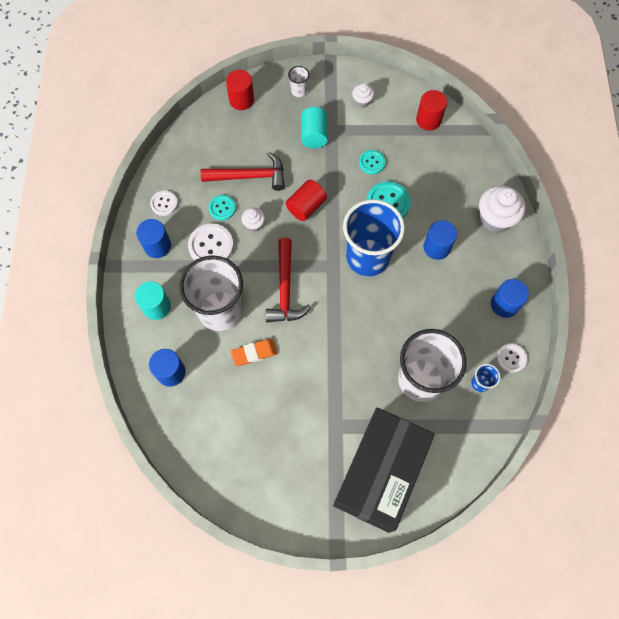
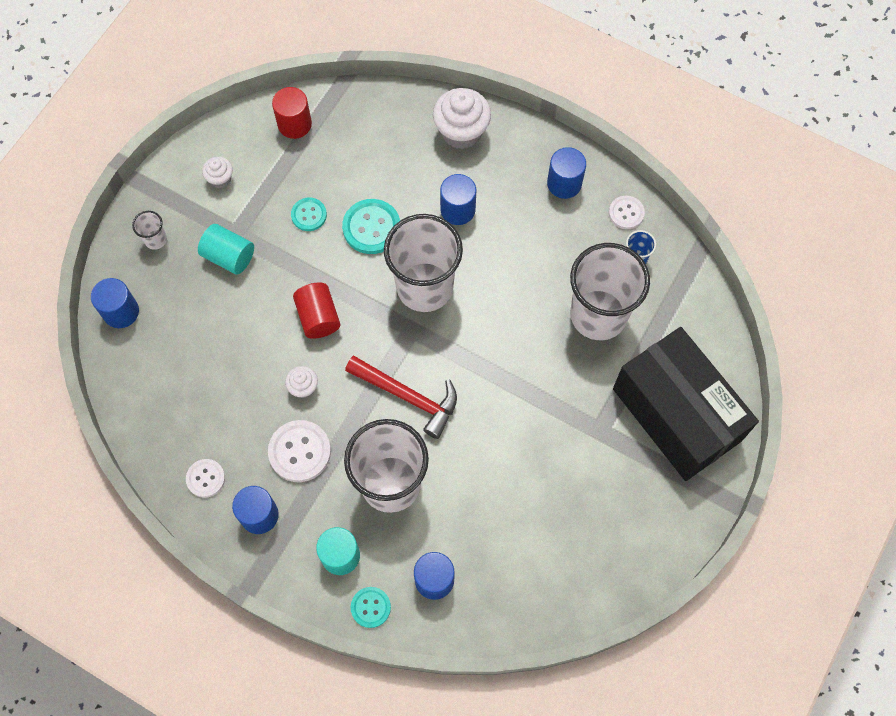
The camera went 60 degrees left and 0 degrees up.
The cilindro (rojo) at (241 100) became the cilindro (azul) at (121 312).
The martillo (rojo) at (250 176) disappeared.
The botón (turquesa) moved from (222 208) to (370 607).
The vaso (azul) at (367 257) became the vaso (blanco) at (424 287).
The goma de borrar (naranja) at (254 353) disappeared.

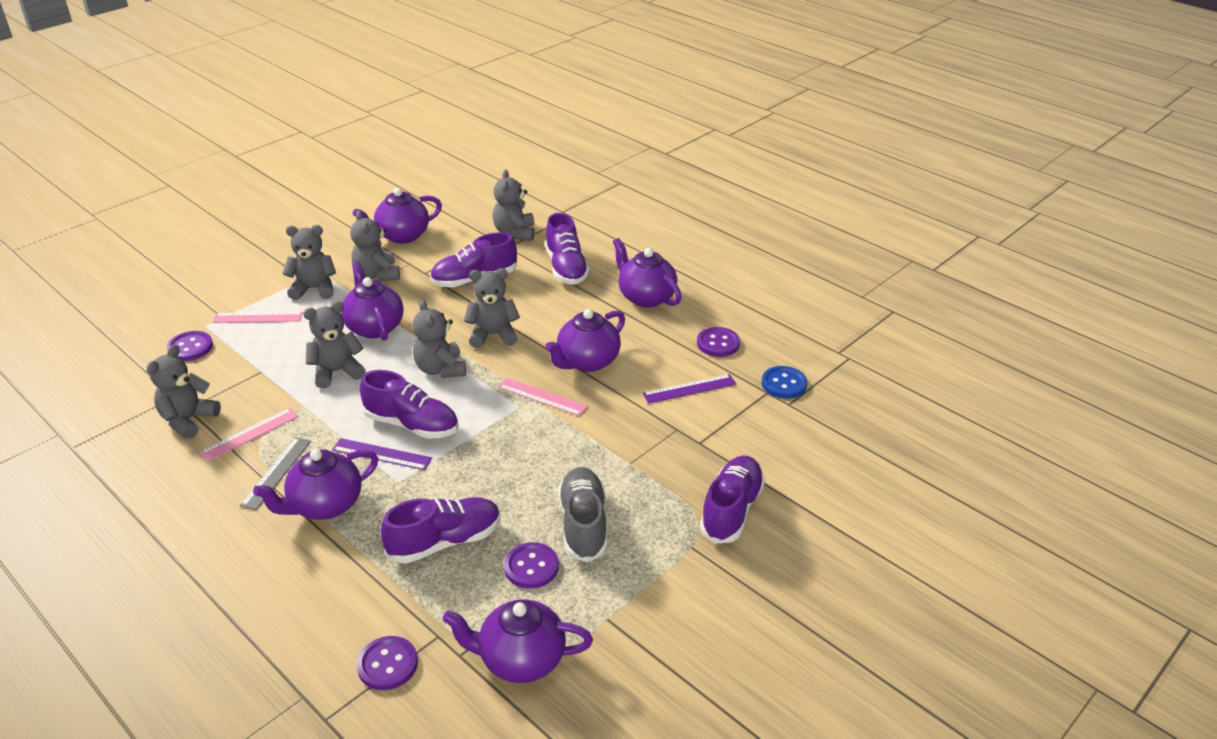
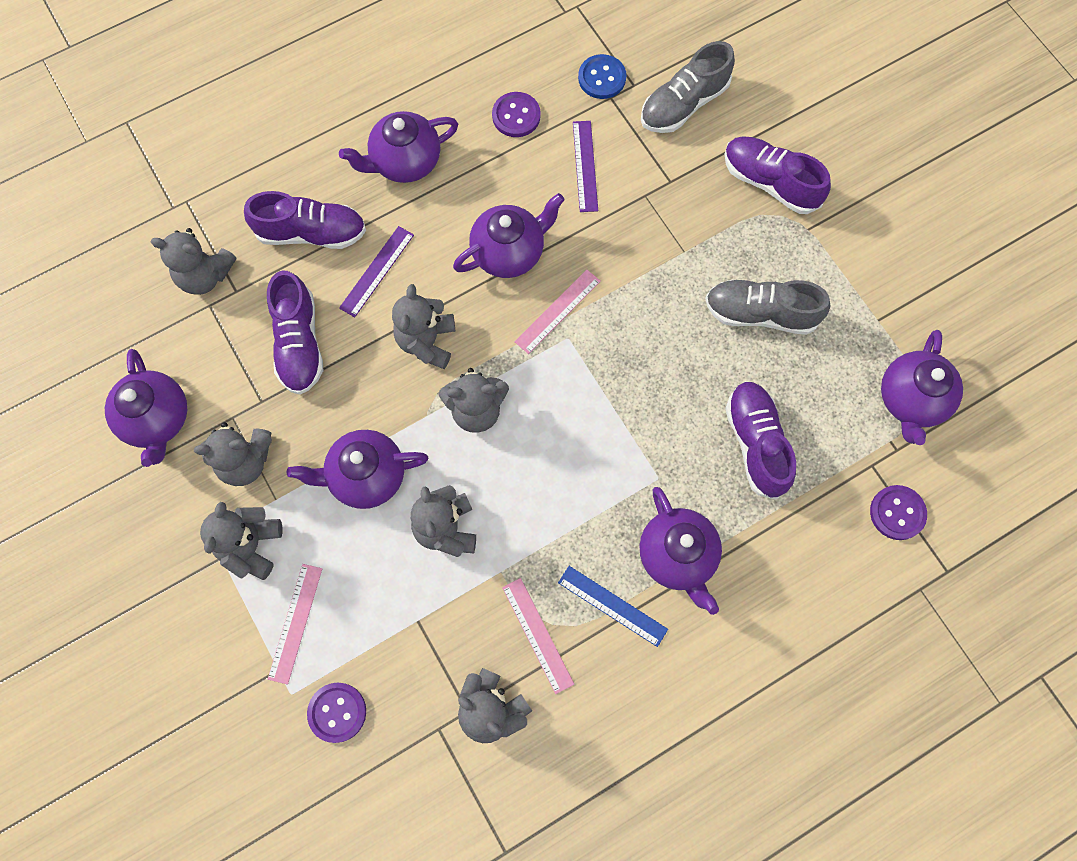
The camera went 75 degrees left and 35 degrees up.
The tetera (morado) at (587 362) turned 90 degrees counterclockwise.
The zapato (morado) at (412 424) disappeared.
The regla (gris) at (276 472) became the regla (azul) at (612 605).
The regla (morado) moved from (382 454) to (377 271).
The botón (morado) at (531 567) disappeared.
The zapato (gris) at (683 104) appeared.

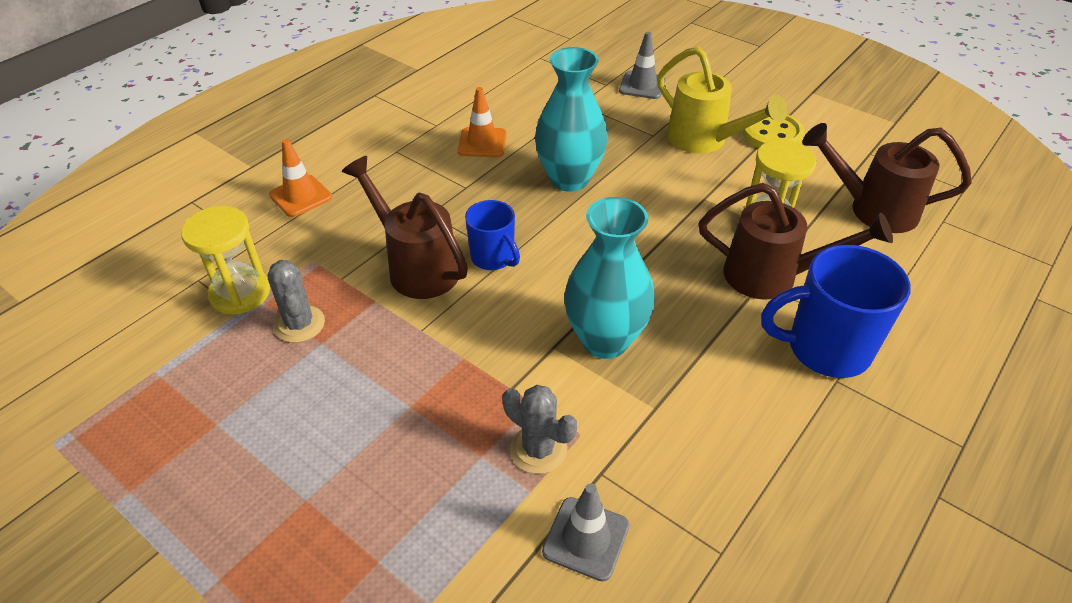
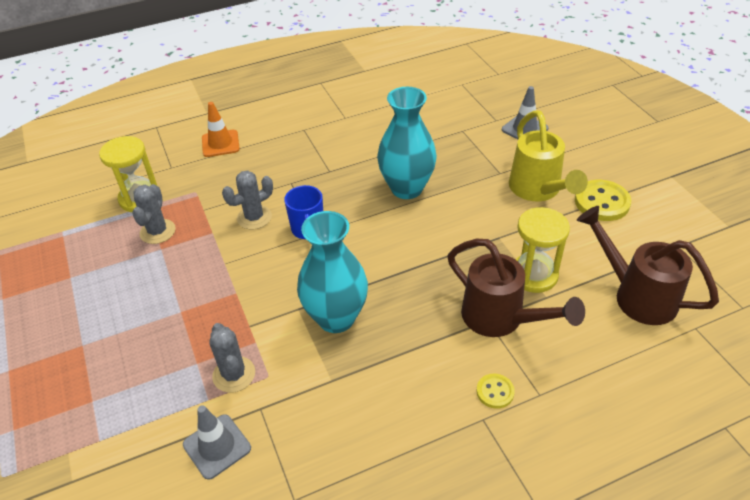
The camera went 30 degrees right and 0 degrees up.
The cono de tráfico (naranja) at (482 143) disappeared.
The regadera (marrón) at (416 266) was replaced by the cactus (gris) at (254 217).
The taza (azul) at (826 349) was replaced by the botón (amarillo) at (495 392).

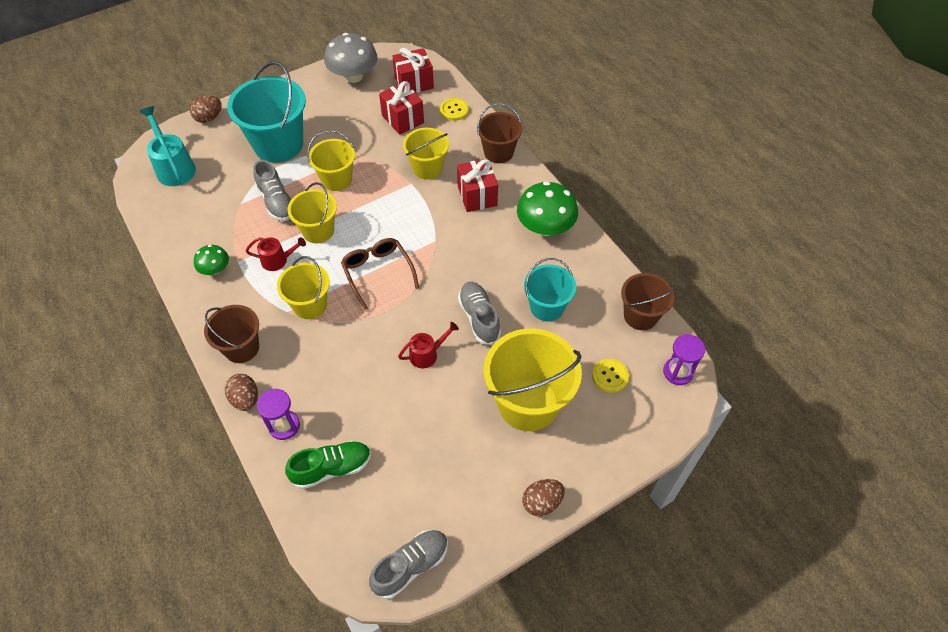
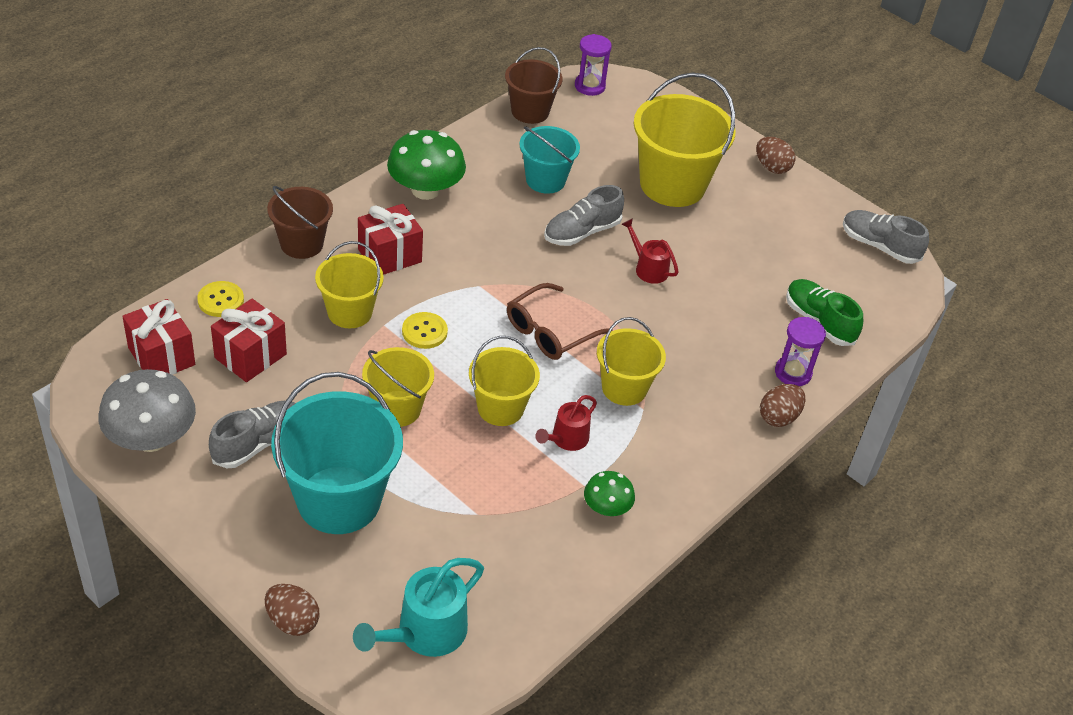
The camera went 110 degrees left and 10 degrees down.
The zapato (gris) moved from (276 202) to (258 443).
The regadera (rojo) at (278 260) turned 120 degrees counterclockwise.
The balde (marrón) at (241 348) disappeared.
The botón (amarillo) moved from (610 376) to (424 332).

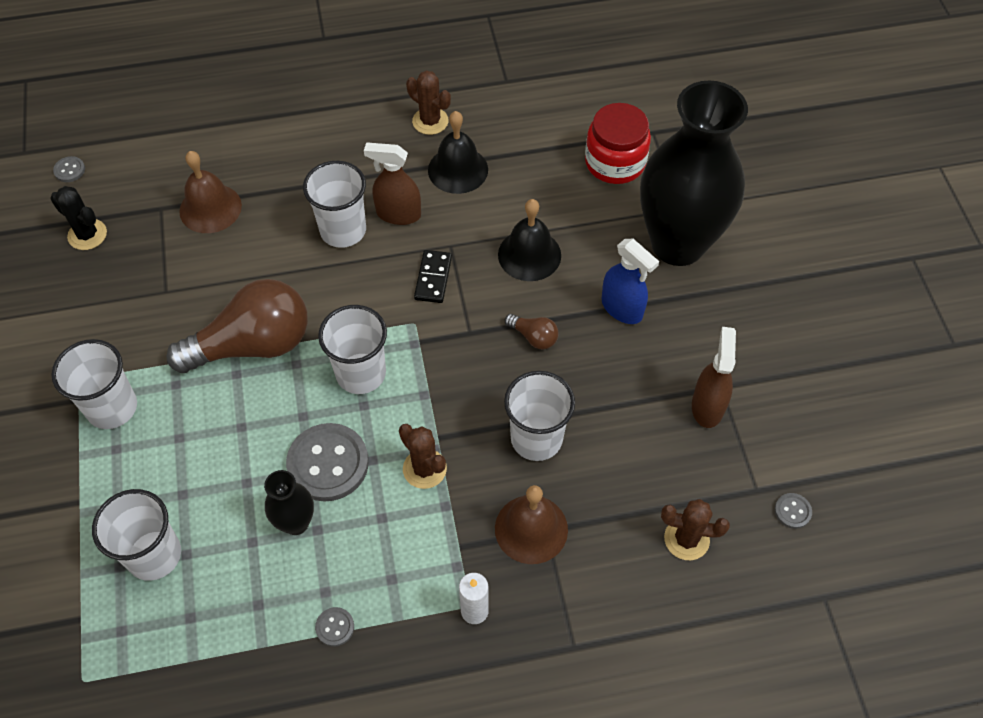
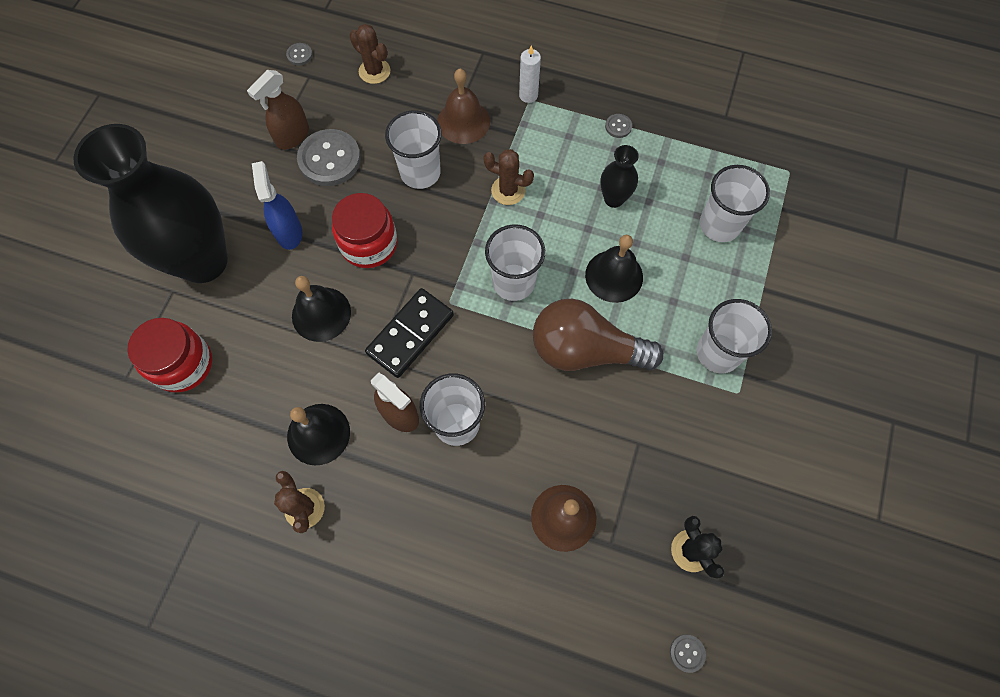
The camera went 150 degrees left and 10 degrees up.
The ficha de dominó (negro) at (433 278) changed to 1.62 times the size.
The bombilla (marrón) at (534 337) was replaced by the tarro (rojo) at (369 244).
The botón (gris) moved from (328 463) to (329 159).
The cactus (marrón) at (424 469) turned 60 degrees counterclockwise.
The campana (negro) at (614 276) appeared.

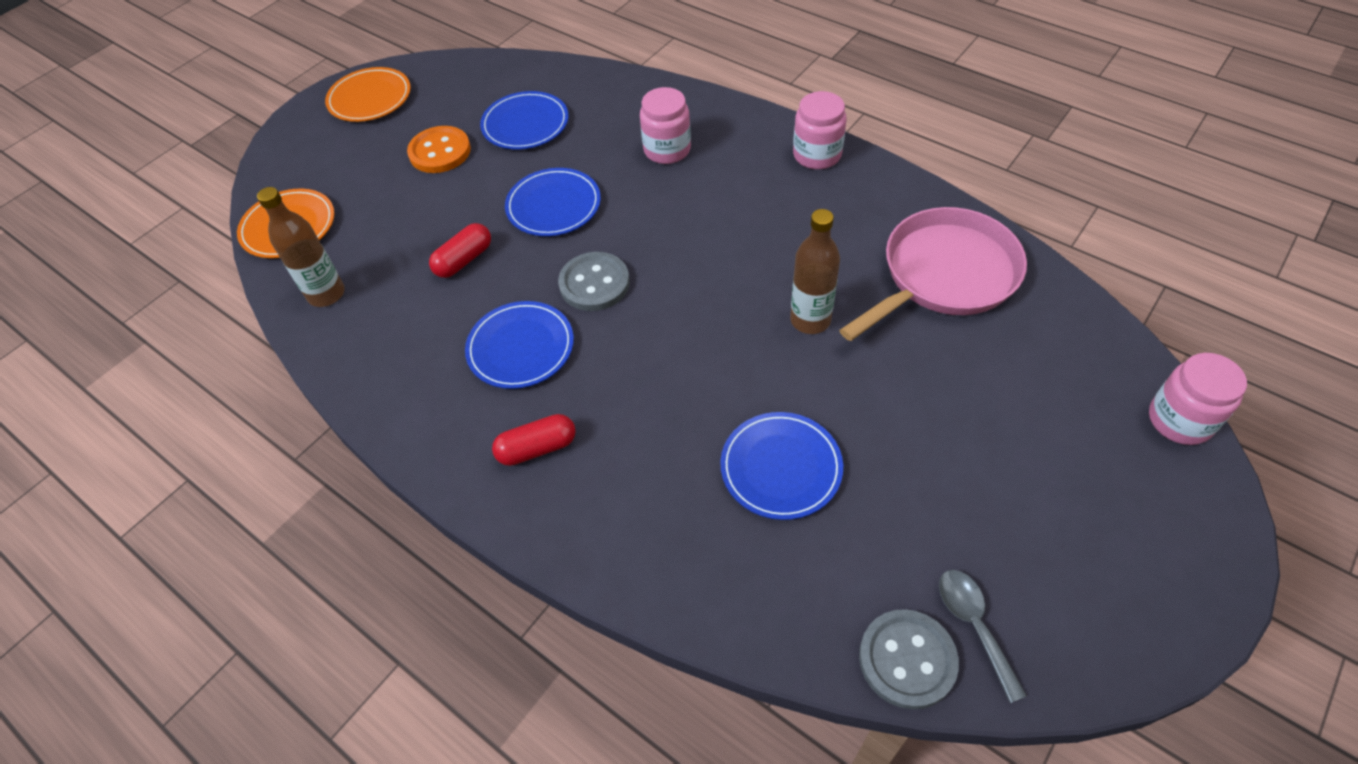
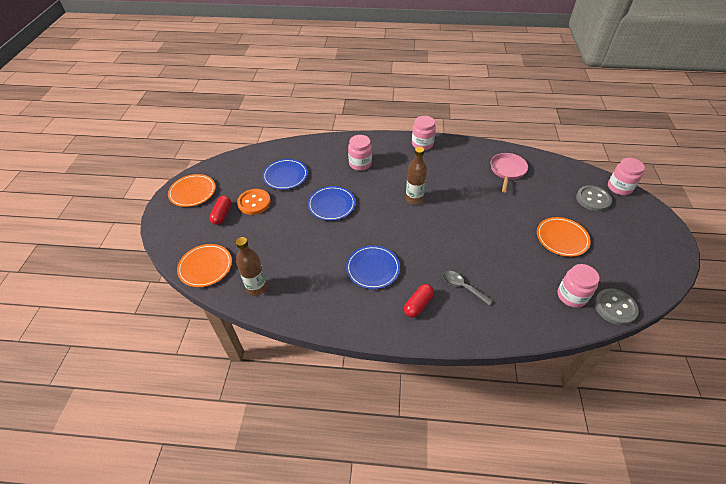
The camera went 35 degrees left and 5 degrees down.
The sartén (rosa) at (944 275) changed to 0.64 times the size.
The botella (marrón) moved from (810 320) to (414 199).
The cápsula (rojo) moved from (464 260) to (222 214).
The botón (gris) moved from (594 283) to (593 199).
The plato (azul) at (781 468) disappeared.
The cuchara (gris) moved from (974 625) to (462 287).
The plato (naranja) at (562 238) appeared.
The tarro (rosa) at (571 296) appeared.

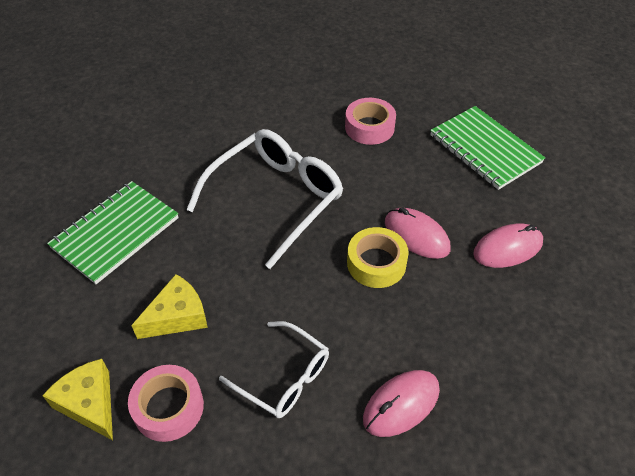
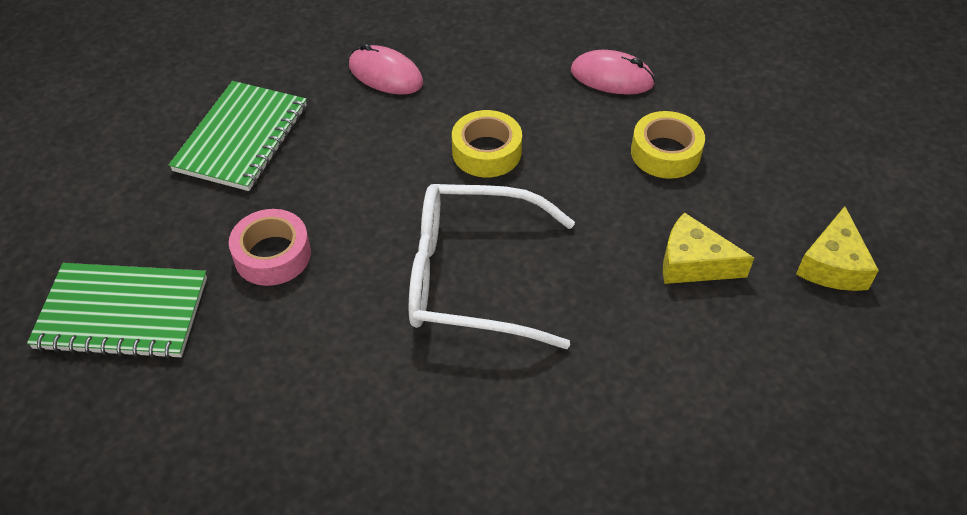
The camera went 125 degrees left and 0 degrees up.
The cuaderno (verde) moved from (116 233) to (122 313).
The ratón (rosa) at (416 235) disappeared.
The gafas (blanco) at (284 377) was replaced by the cinta adhesiva (amarillo) at (665 153).
The cinta adhesiva (rosa) at (168 407) disappeared.

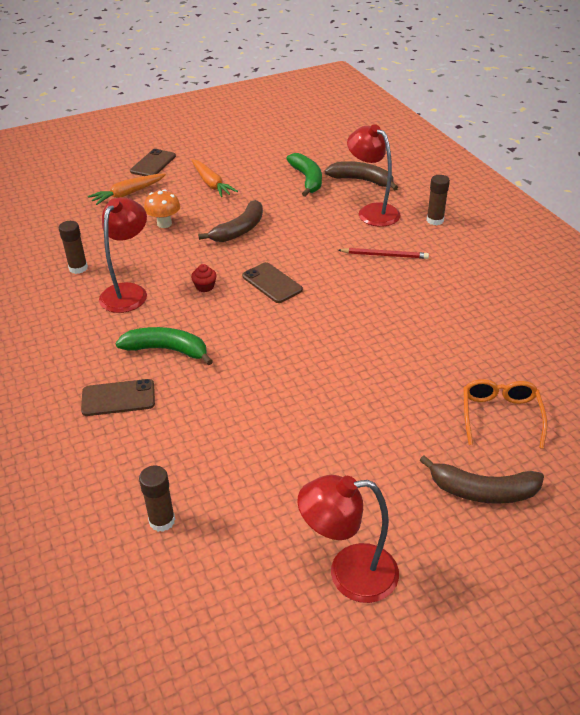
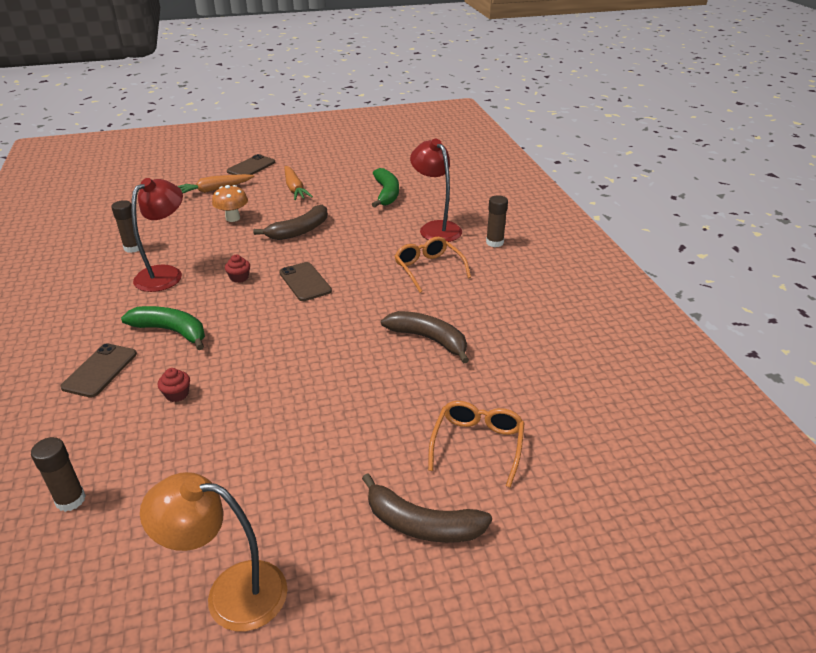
The camera went 10 degrees right and 5 degrees down.
The plátano (marrón) moved from (362 180) to (429 339).
The lápiz (rojo) at (384 255) was replaced by the gafas (naranja) at (428 269).
The móvil (marrón) at (118 398) turned 75 degrees counterclockwise.
The lámpara (rojo) at (349 574) became the lámpara (naranja) at (230 593).
The magdalena (rojo) at (177 394) appeared.

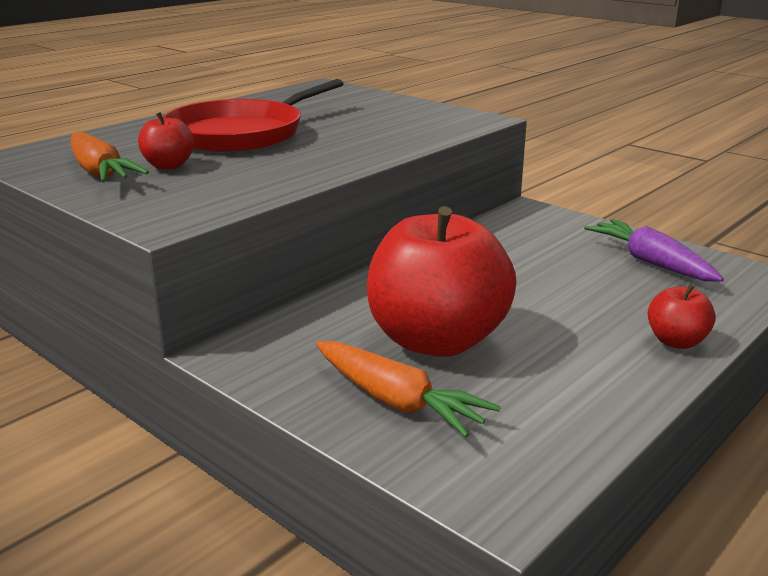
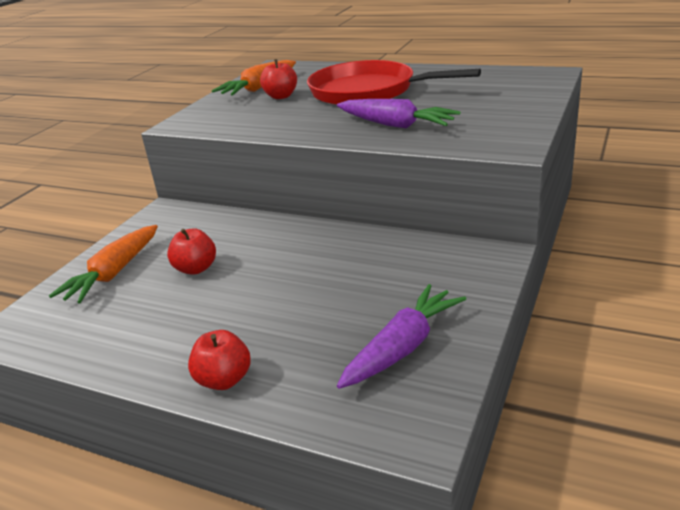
The camera went 75 degrees right and 5 degrees up.
The manzana (rojo) at (437 340) changed to 0.44 times the size.
The zanahoria (morado) at (396 125) appeared.

